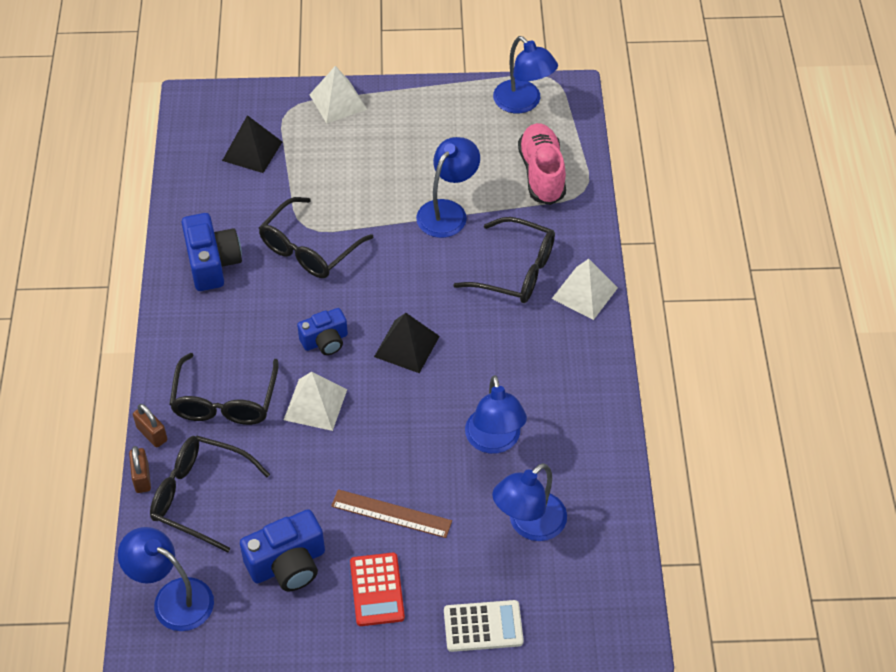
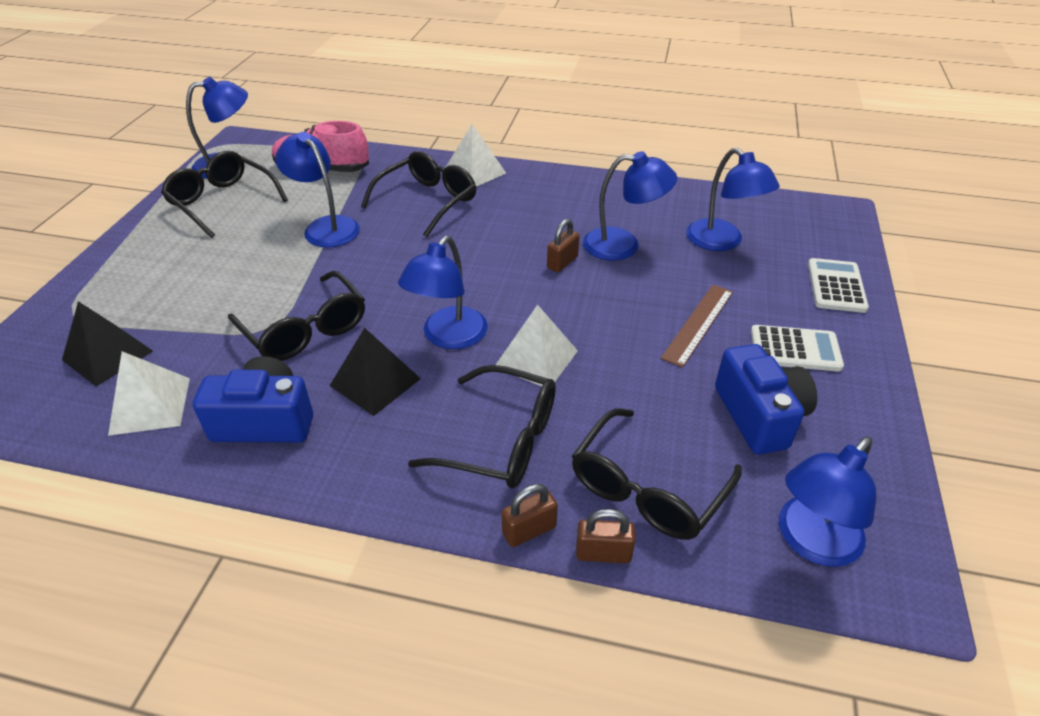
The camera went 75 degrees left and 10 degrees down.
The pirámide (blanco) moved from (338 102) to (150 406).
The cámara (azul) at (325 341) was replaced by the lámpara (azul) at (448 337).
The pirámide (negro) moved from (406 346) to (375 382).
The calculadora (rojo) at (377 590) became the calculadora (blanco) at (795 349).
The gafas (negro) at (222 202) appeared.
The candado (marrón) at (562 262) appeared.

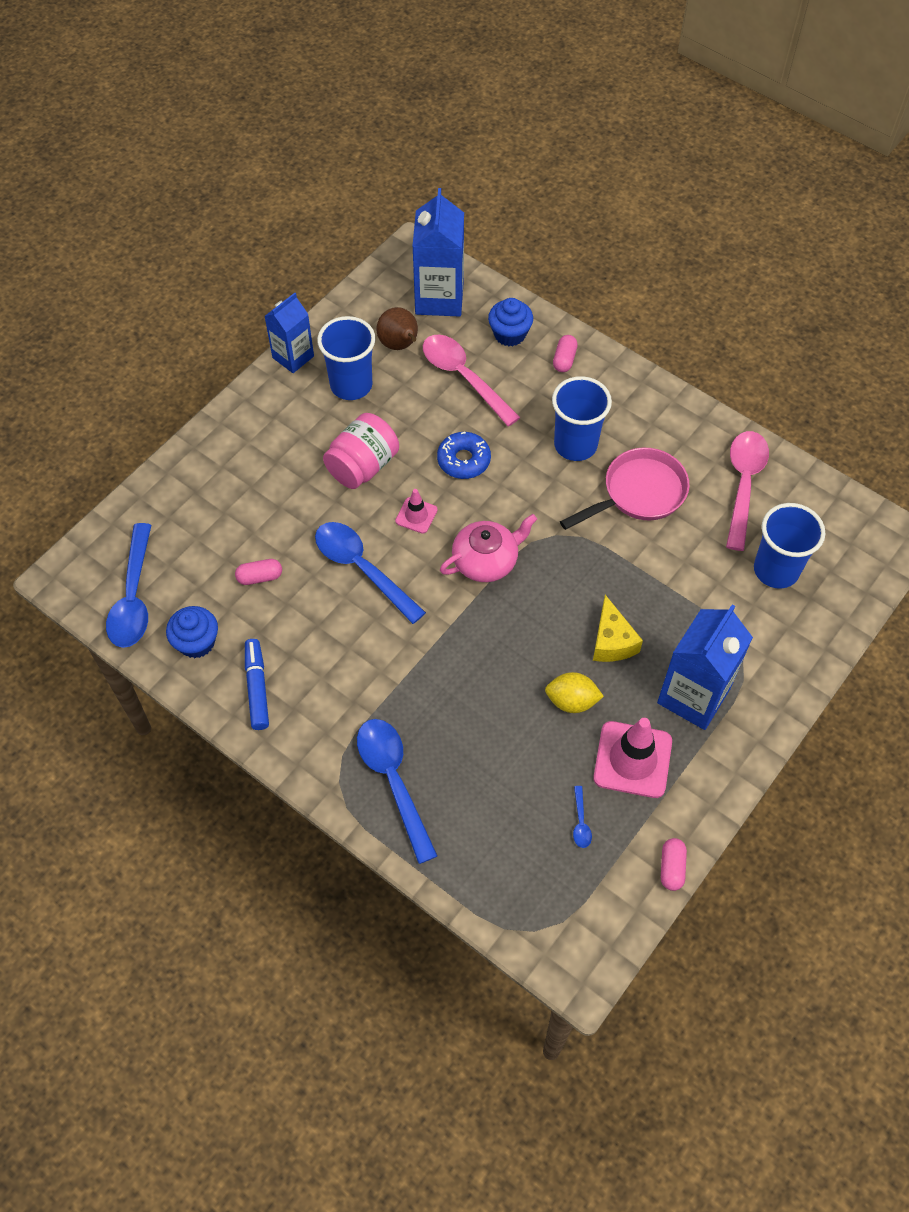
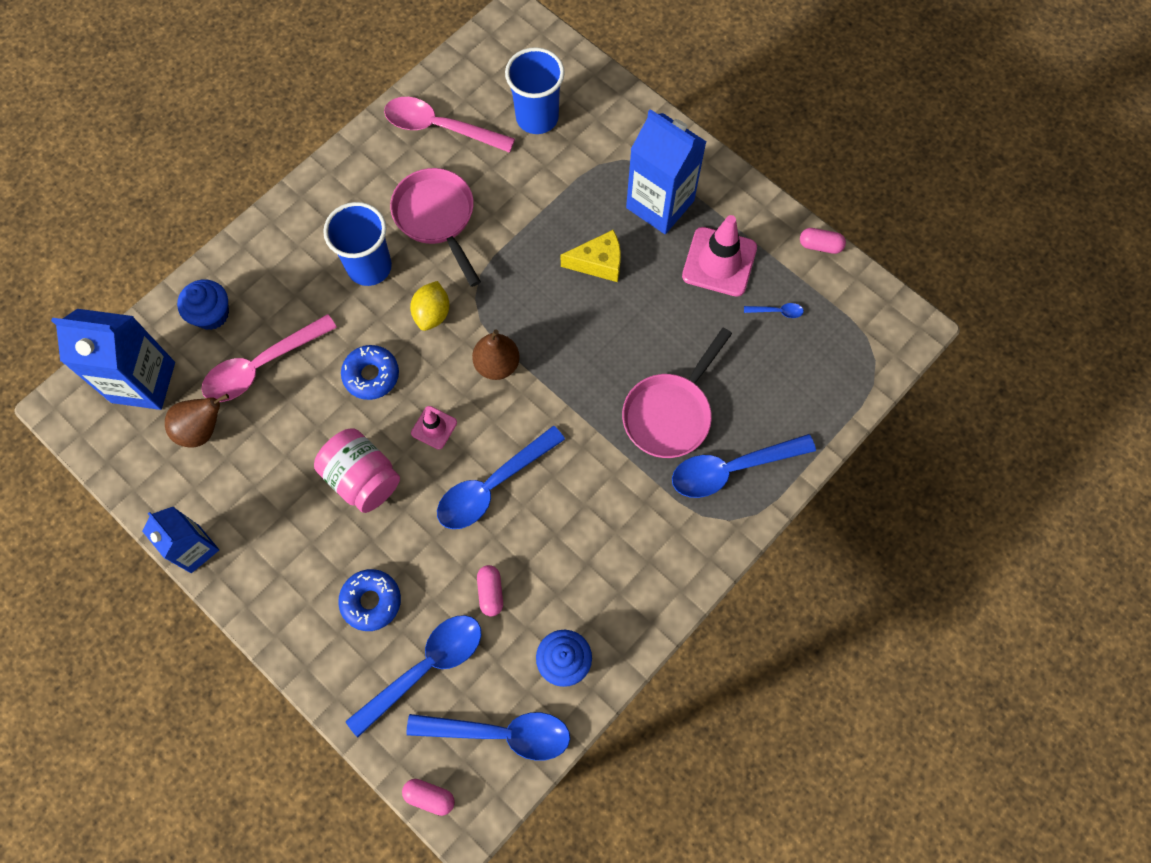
The camera went 85 degrees left and 10 degrees up.
The vaso (azul) at (351 385) disappeared.
The cápsula (rosa) moved from (564 359) to (429 797).
The tetera (rosa) at (486 560) was replaced by the pera (marrón) at (497 364).
The rotulador (azul) at (257 687) disappeared.
The limón (amarillo) moved from (572 701) to (432 314).
The sartén (rosa) at (670 413) appeared.
The rosquilla (azul) at (371 601) appeared.
The cuchara (azul) at (425 668) appeared.

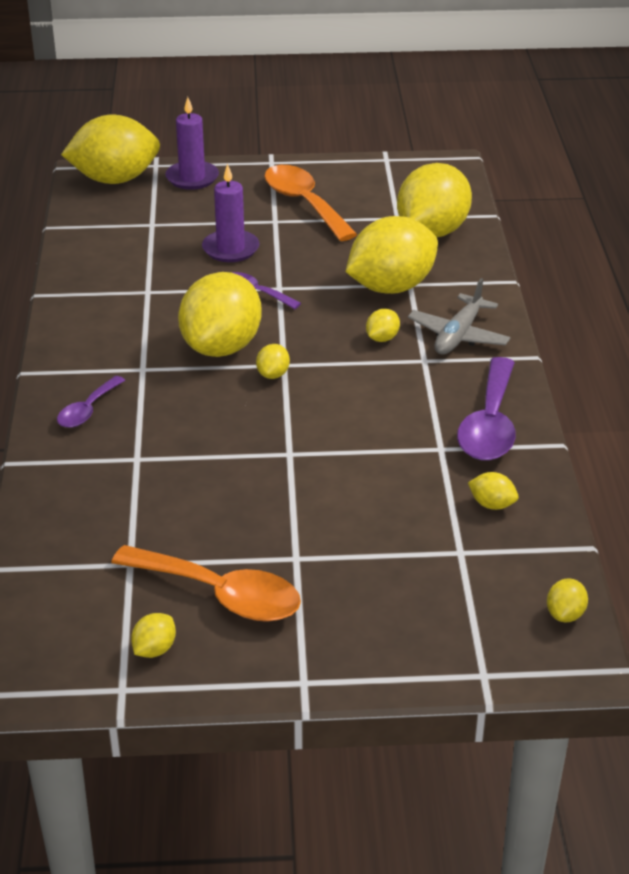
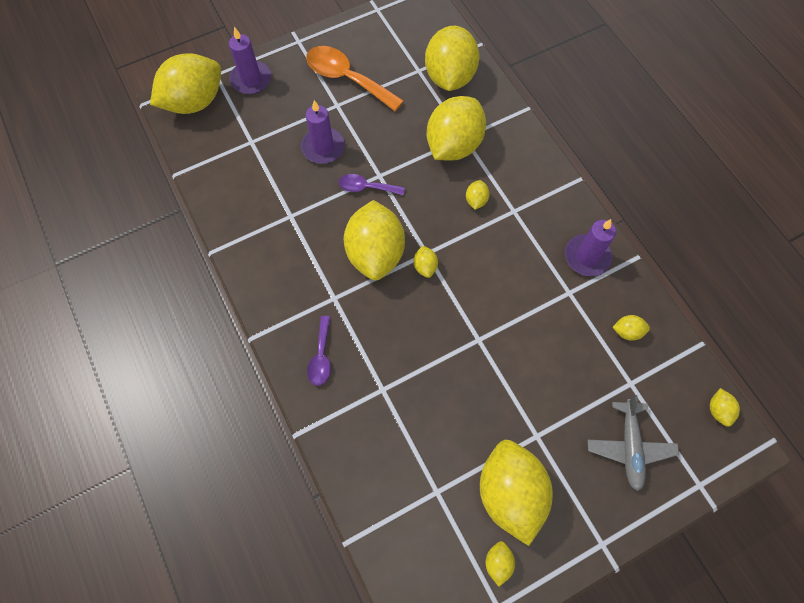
The camera went 25 degrees left and 30 degrees up.
The avión (gris) moved from (458 335) to (629 447).
The cuchara (morado) at (489 424) was replaced by the vela (morado) at (587 257).
The cuchara (naranja) at (220 594) was replaced by the limón (amarillo) at (510 492).

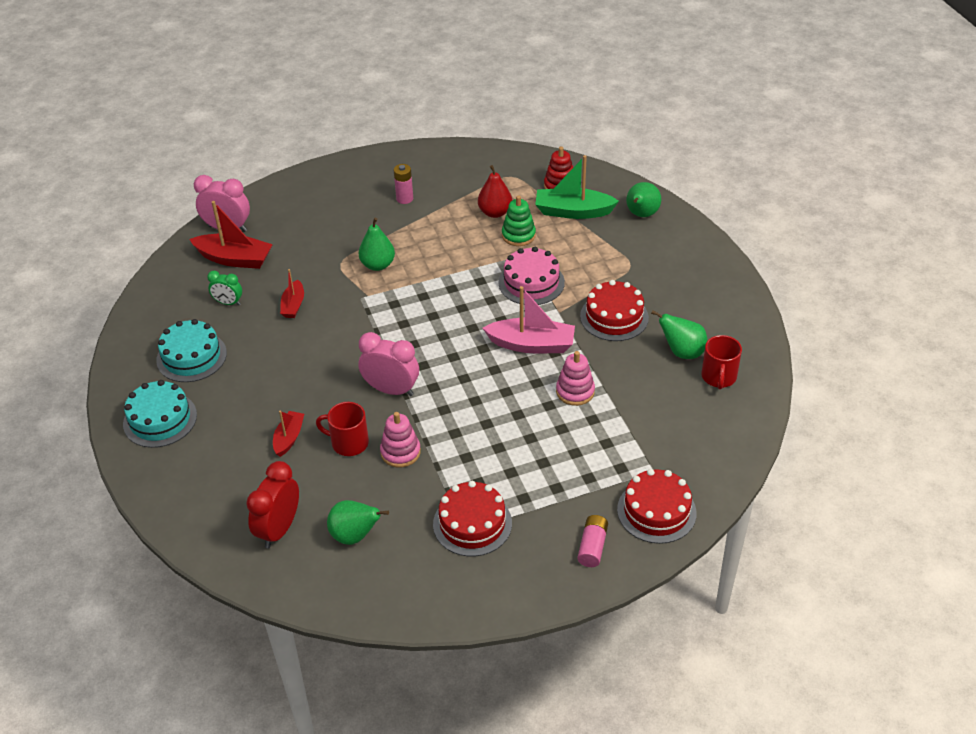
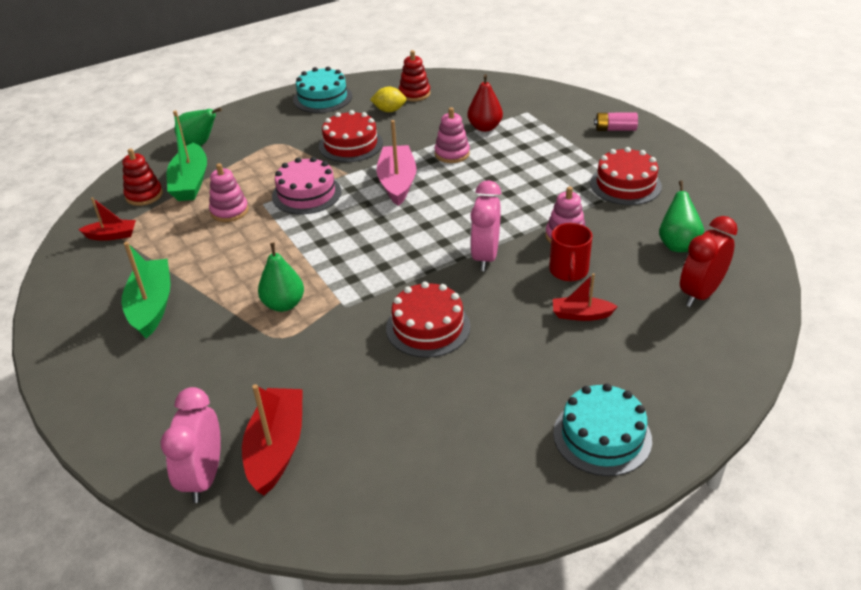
The camera went 100 degrees left and 5 degrees down.
The pila (rosa) at (404 199) was replaced by the barco (verde) at (151 306).
The pera (rojo) moved from (495 212) to (484 127).
The juguete apilable (verde) at (518 235) became the juguete apilable (rosa) at (229 211).
The barco (rojo) moved from (293 305) to (112 235).
The despertador (verde) at (228 303) disappeared.
The pera (verde) at (682 352) was replaced by the limón (amarillo) at (389 110).
The tarta (turquesa) moved from (191 356) to (322 98).
The taza (rojo) at (719 377) was replaced by the juguete apilable (rojo) at (414 94).
The despertador (rojo) at (279 529) turned 120 degrees clockwise.
The tarta (rojo) moved from (656 511) to (428 327).

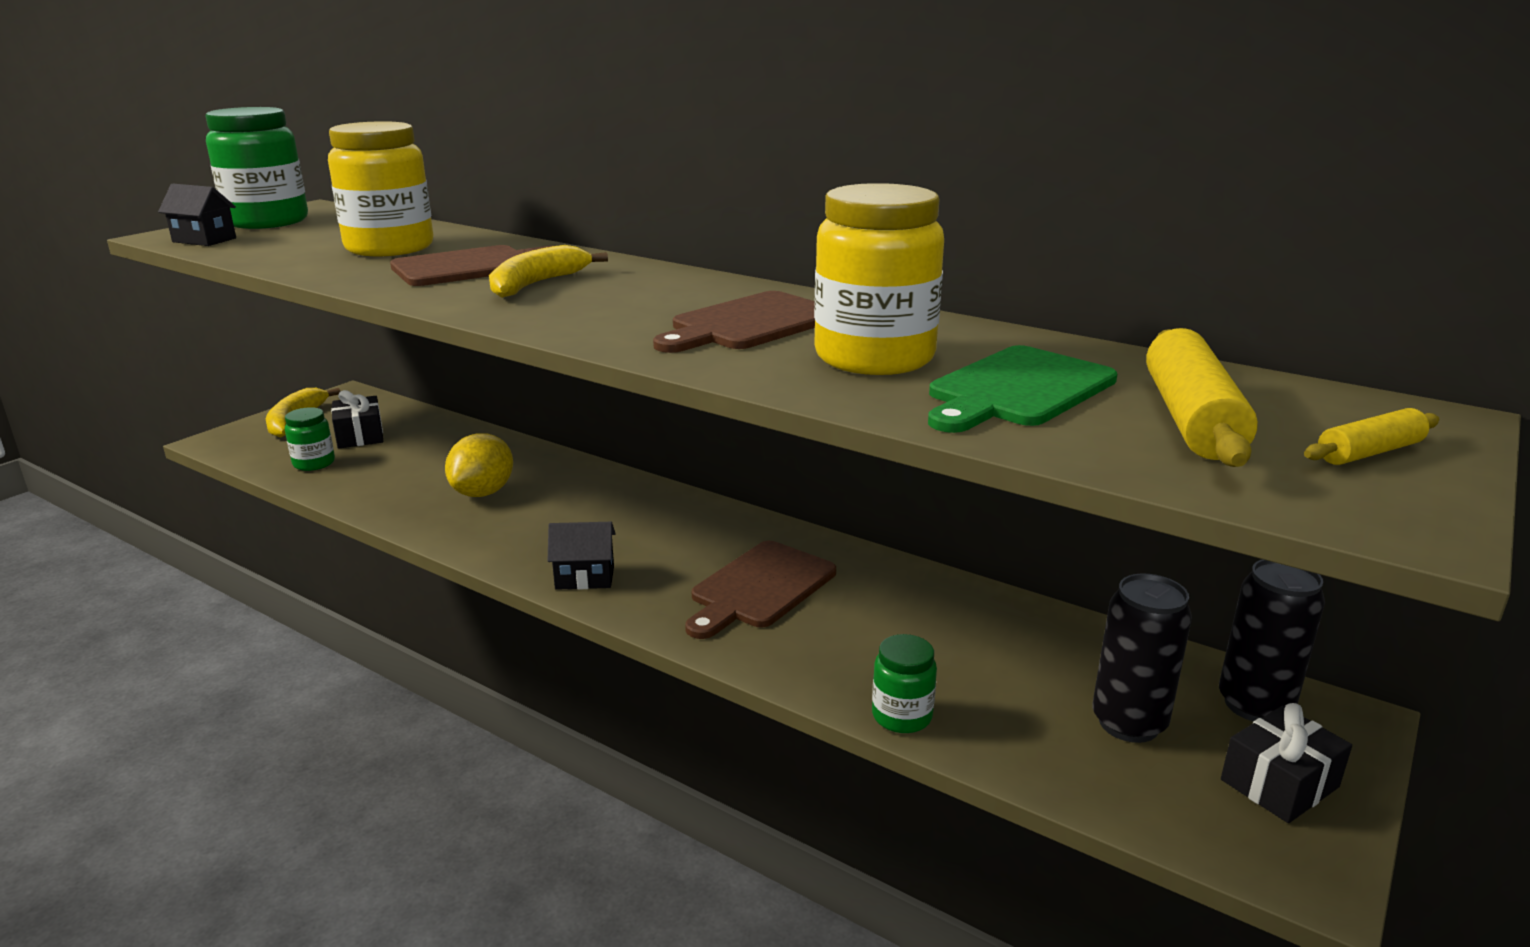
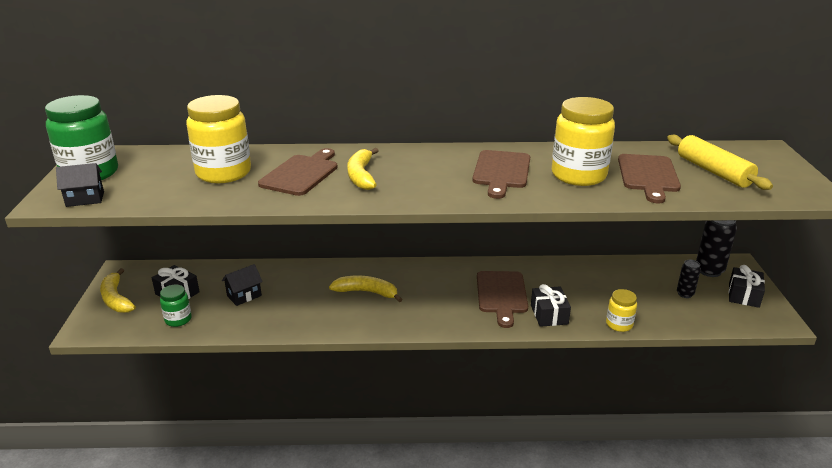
The camera went 35 degrees left and 5 degrees up.
The tabla de cortar (verde) at (1017 390) became the tabla de cortar (marrón) at (648 176).
The rodillo (amarillo) at (1369 452) disappeared.
The limón (amarillo) at (483 492) disappeared.
The casa (negro) moved from (585 578) to (244 296).
The lata (negro) at (1128 723) changed to 0.57 times the size.
The tarro (verde) at (902 716) became the tarro (amarillo) at (619 324).
The plátano (amarillo) at (366 292) appeared.
The regalo (negro) at (549 314) appeared.

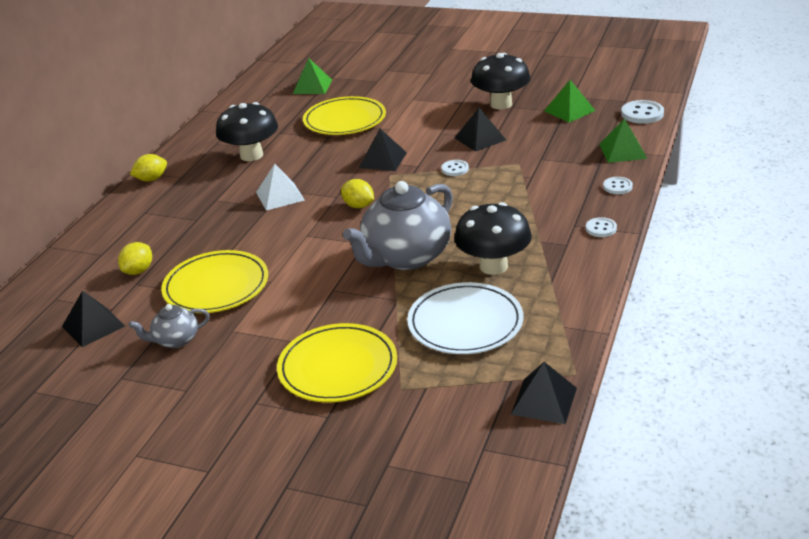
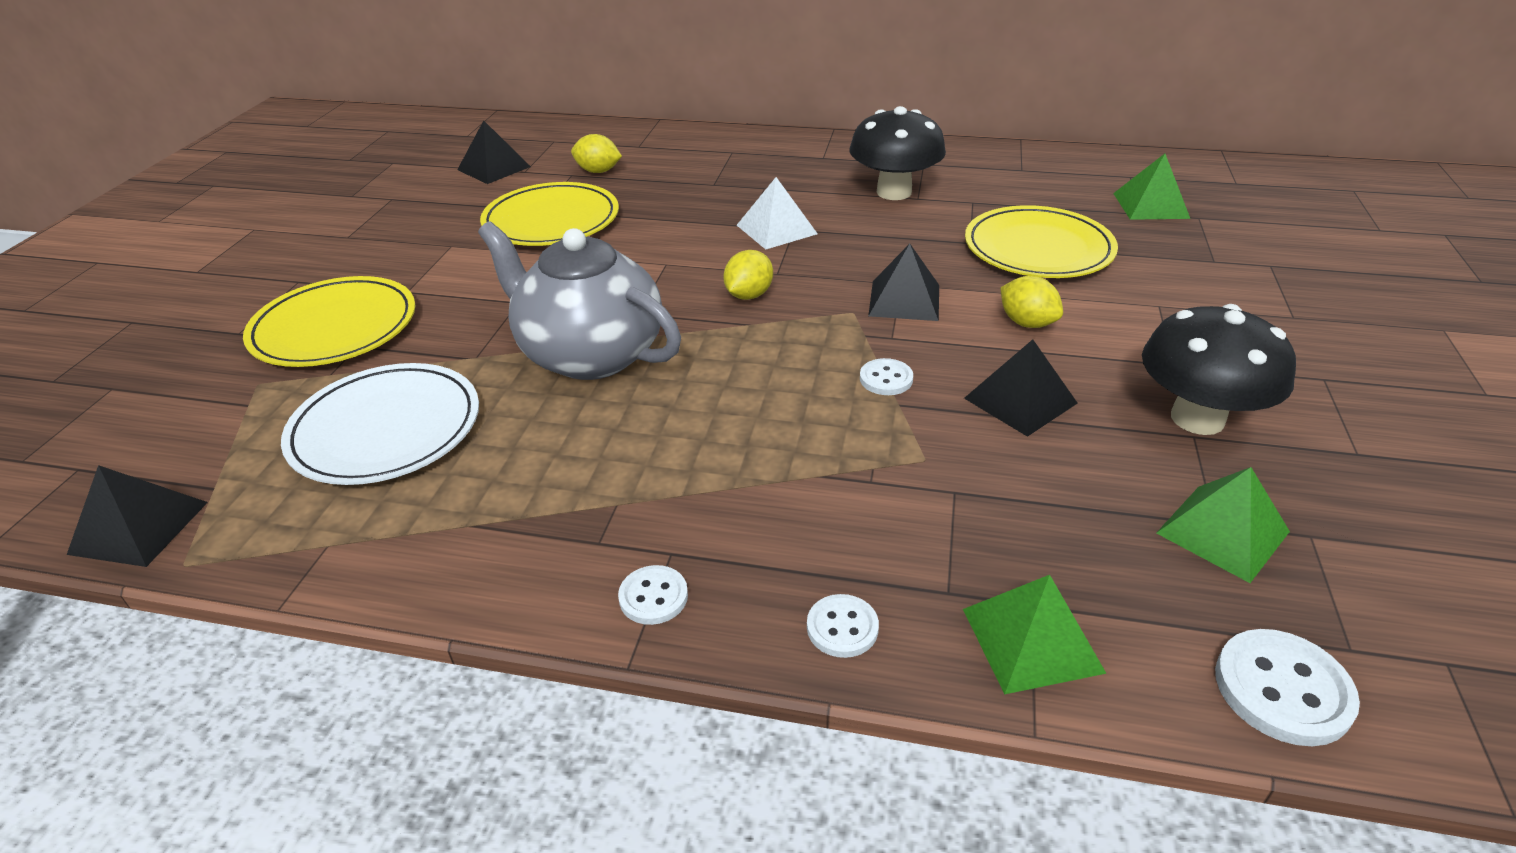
The camera went 80 degrees right and 5 degrees up.
The limón (amarillo) moved from (151 179) to (1027 323).
The seta (negro) at (493 266) disappeared.
The tetera (gris) at (175 340) disappeared.

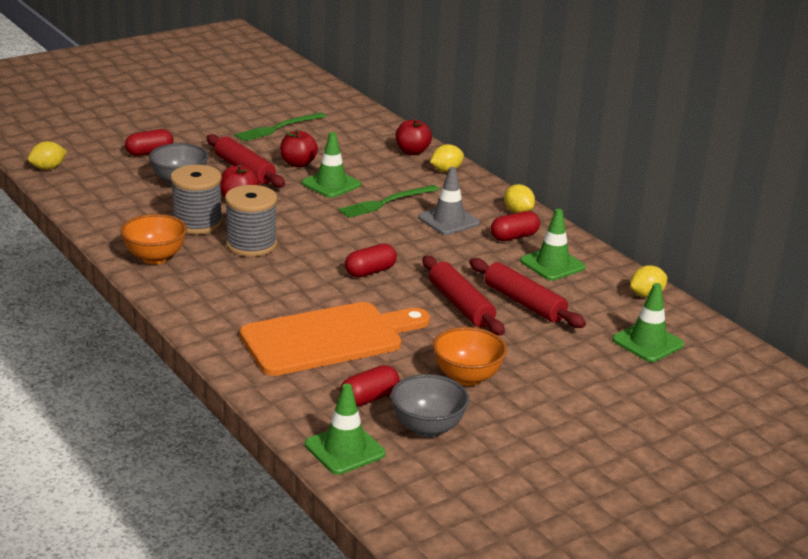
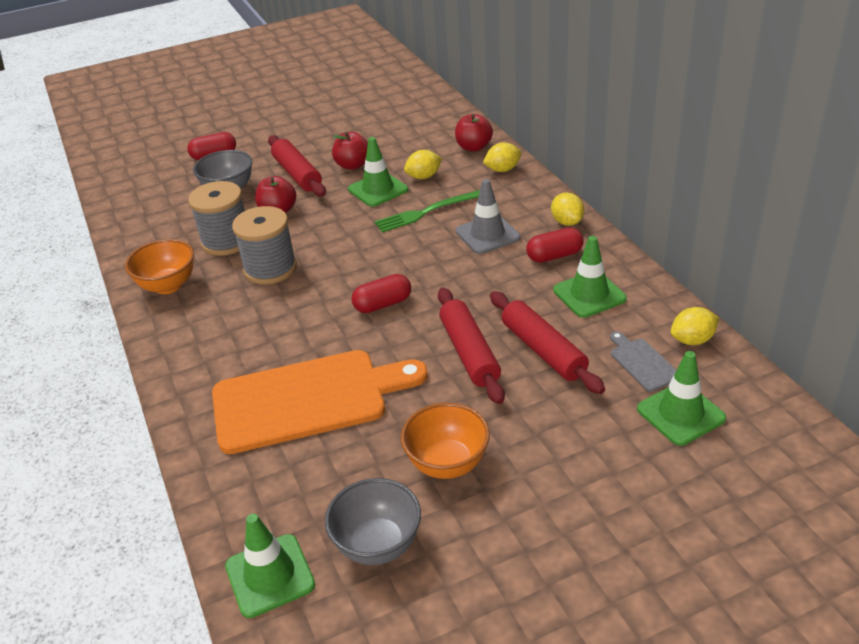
The camera went 15 degrees right and 10 degrees up.
The tenedor (verde) at (278 128) disappeared.
The limón (amarillo) moved from (48 168) to (424 177).
The cápsula (rojo) at (369 398) disappeared.
The tabla de cortar (gris) at (642 362) appeared.

